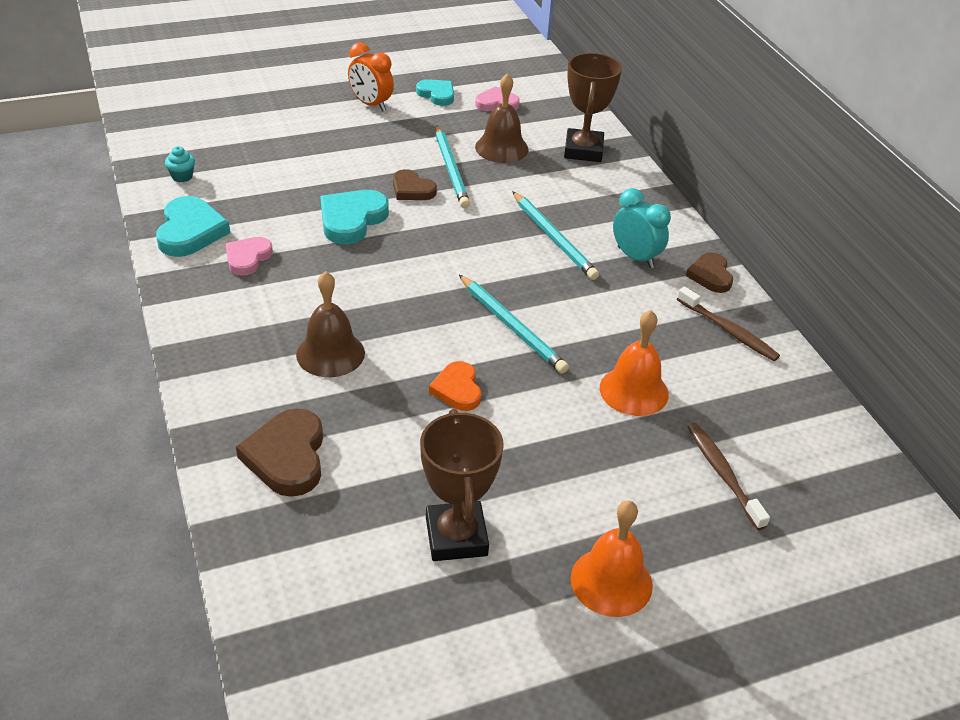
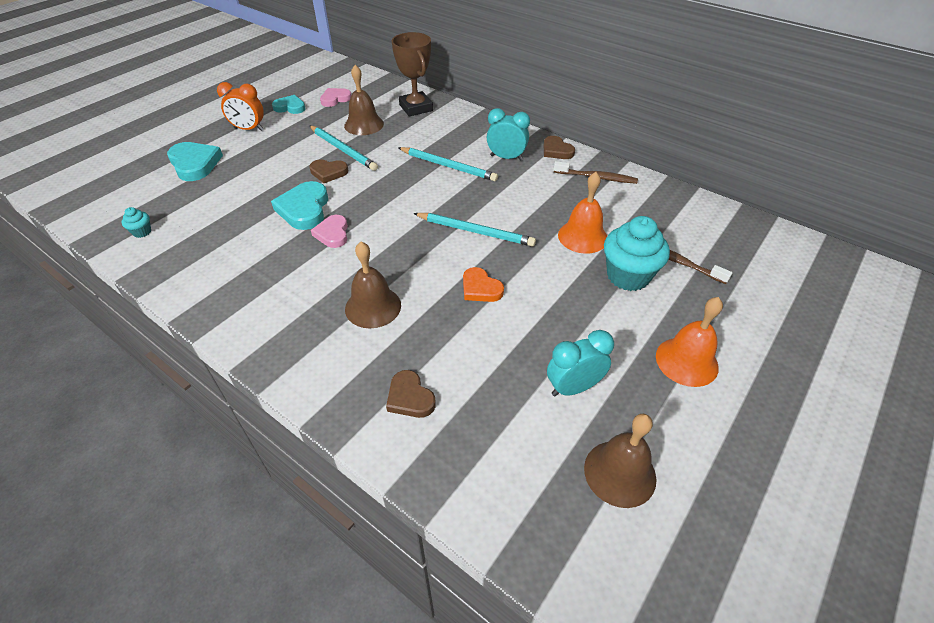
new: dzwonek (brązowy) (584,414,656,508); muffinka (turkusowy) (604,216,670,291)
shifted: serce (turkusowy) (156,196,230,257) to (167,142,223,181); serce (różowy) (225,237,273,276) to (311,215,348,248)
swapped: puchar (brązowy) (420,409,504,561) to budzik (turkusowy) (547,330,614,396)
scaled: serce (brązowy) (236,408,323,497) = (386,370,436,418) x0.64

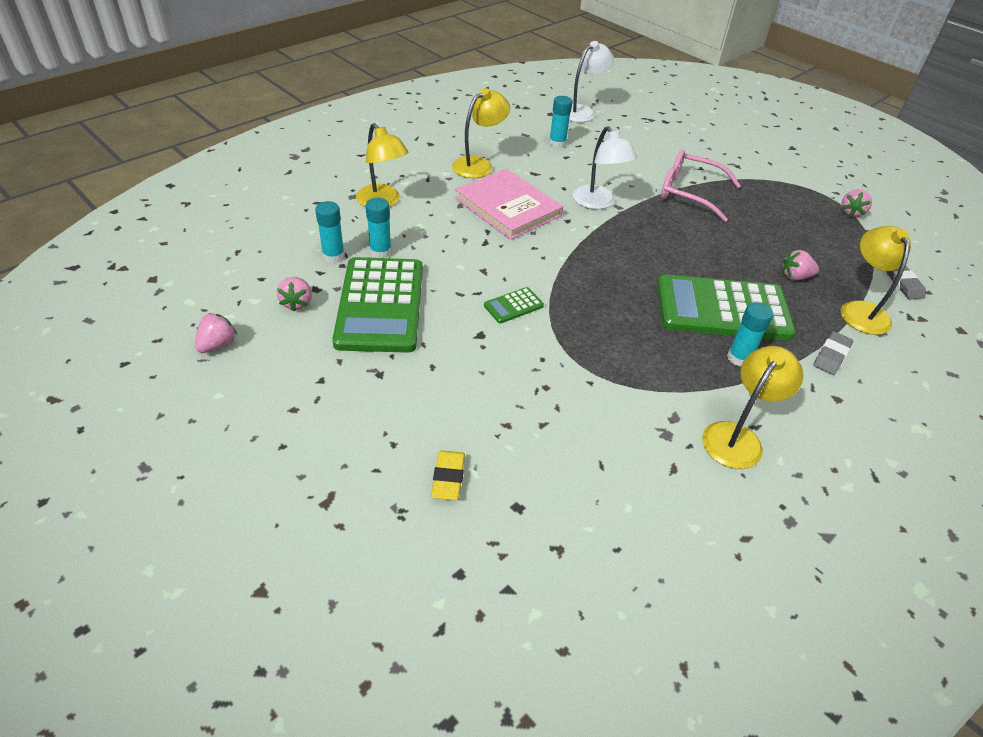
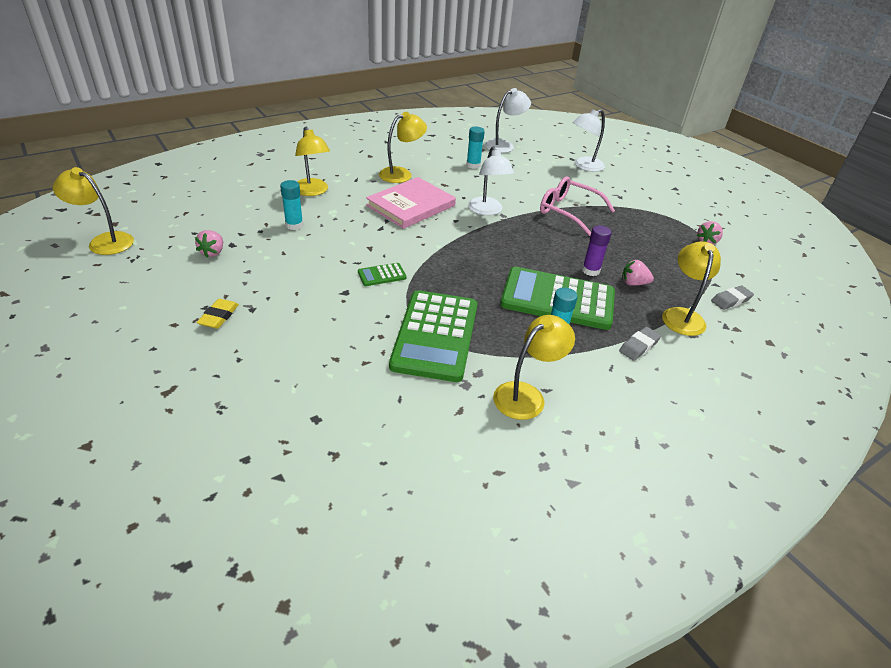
gone: truskawka (różowy) (195,313,237,353); klej w sztyfcie (turkusowy) (315,201,345,263)
new: lampka (żółty) (53,167,134,255); lampka (biały) (573,109,605,172); klej w sztyfcie (fioletowy) (582,225,612,276)
shifted: kalkulator (zielony) (332,257,423,353) to (389,290,478,382); gumka do mazania (żółty) (431,451,465,500) to (197,299,239,329)
rotated: książka (różowy) (455,168,563,240) = (366,177,456,229) 75 degrees clockwise; gumka do mazania (szary) (887,266,926,299) = (711,285,754,310) 60 degrees clockwise

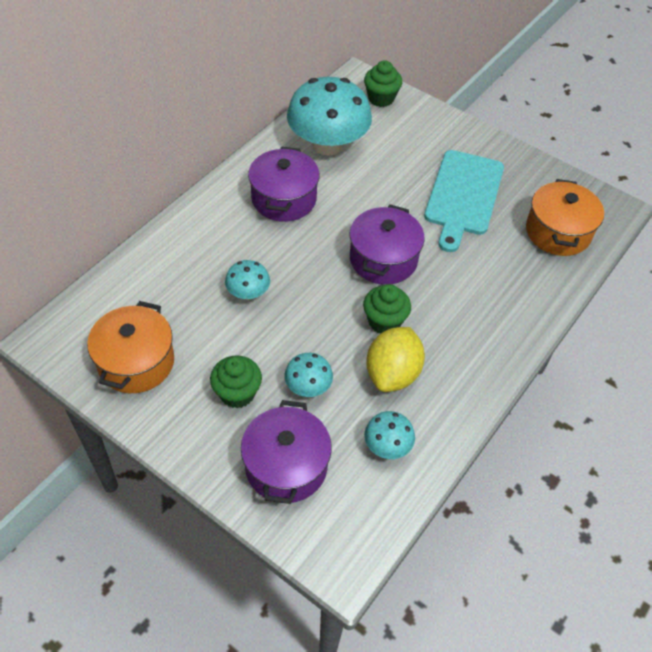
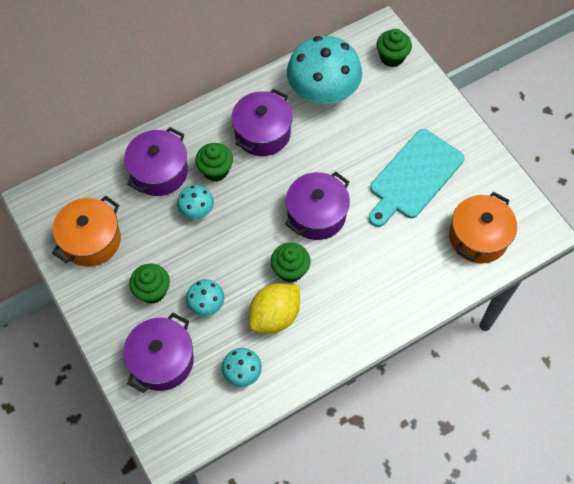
new: garnek (fioletowy) (124,127,188,196); muffinka (zielony) (195,143,233,181)

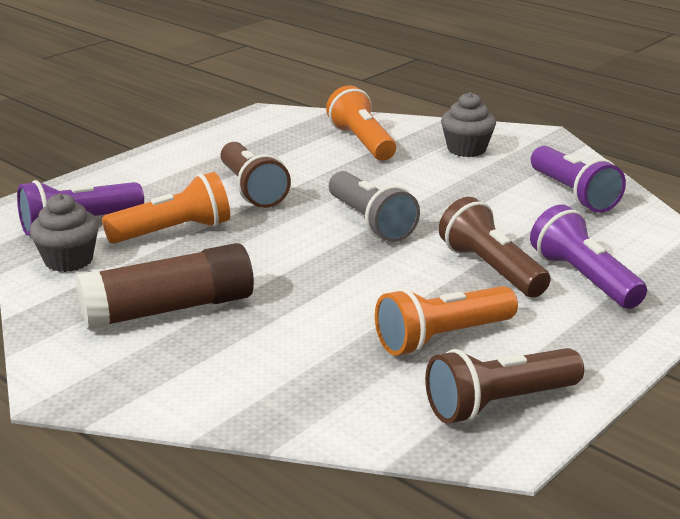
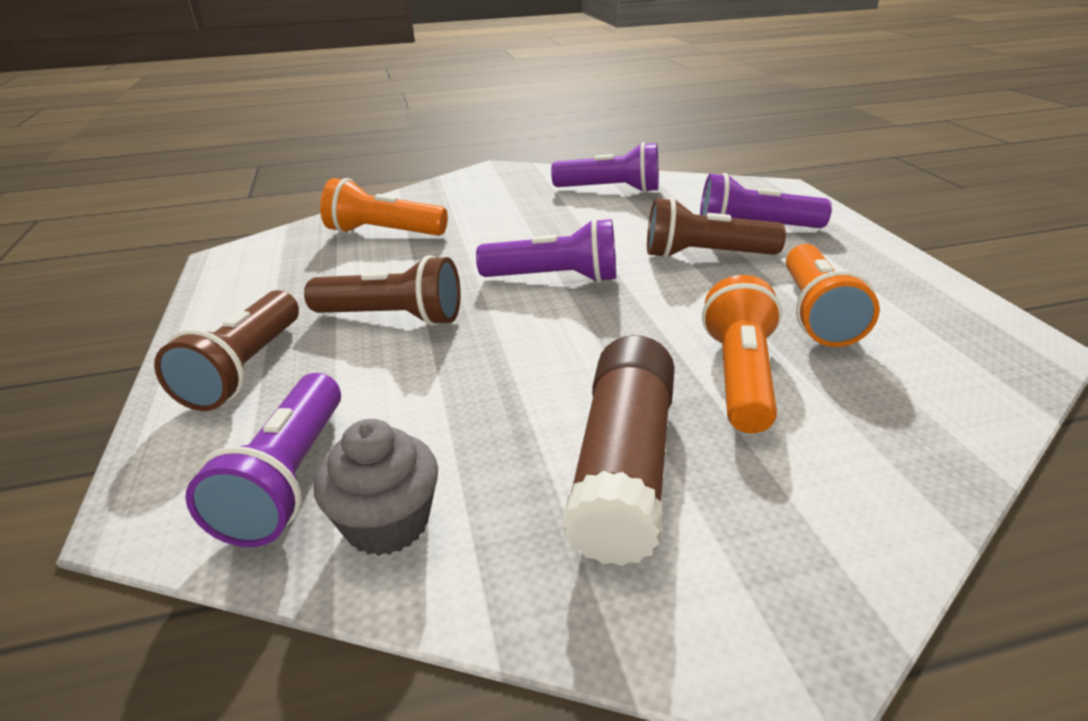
gone: muffinka (szary) (441,92,496,157)
shifted: latarka (pomarańczowy) (102,172,230,244) to (702,275,782,433); latarka (brązowy) (425,348,584,424) to (154,290,299,411)
repainted: latarka (szary) (329,171,420,242) to latarka (fioletowy) (476,218,616,283)

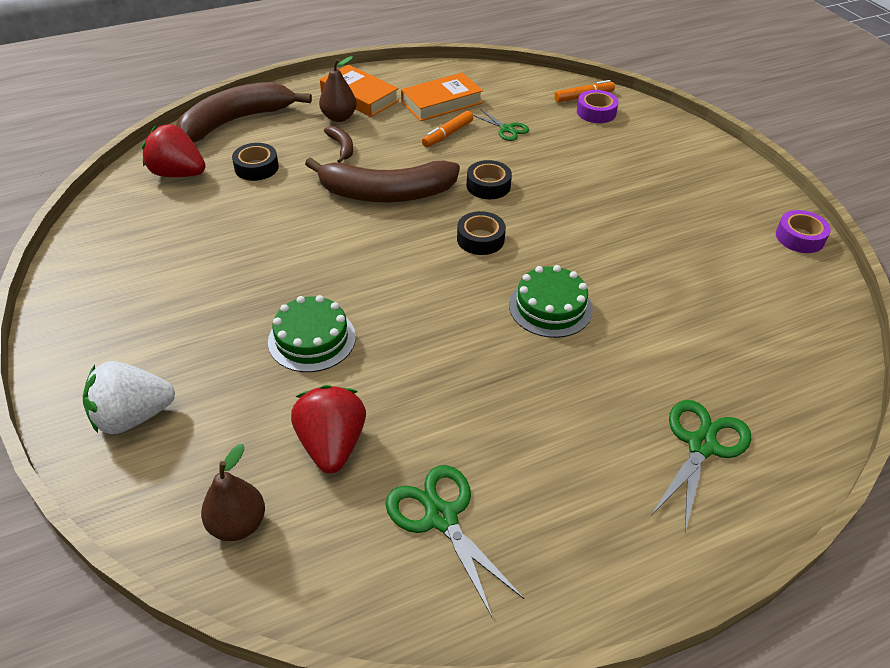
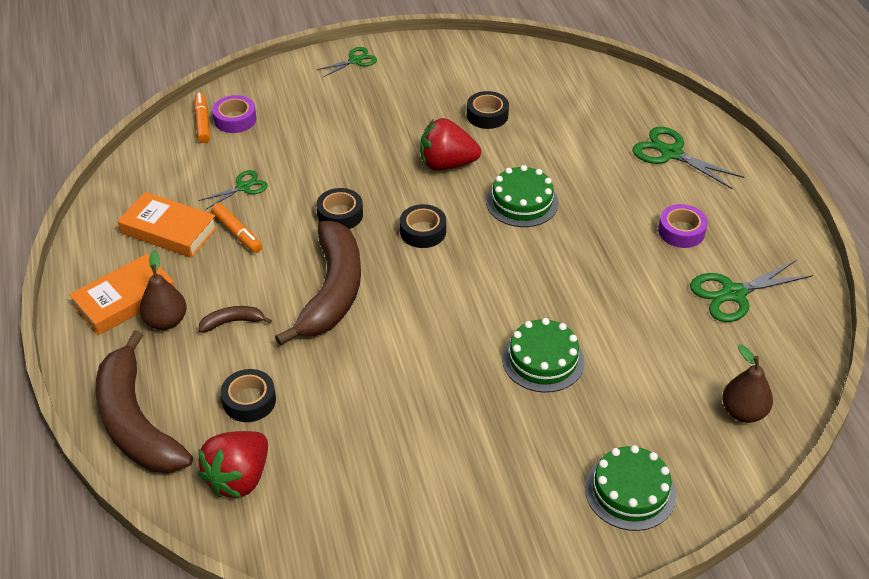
new: nożyczki (zielony) (317,47,377,77); taśma klejąca (czarny) (467,91,509,129)
shifted: truskawka (czerwony) (291,385,366,474) to (420,118,481,171); taśma klejąca (fioletowy) (776,210,831,253) to (658,204,708,248)
swapped: truskawka (biały) (83,361,175,434) to tort (zielony) (585,445,676,531)
rotated: książka (pomarańczowy) (401,73,483,121) = (118,192,217,258) 45 degrees counterclockwise

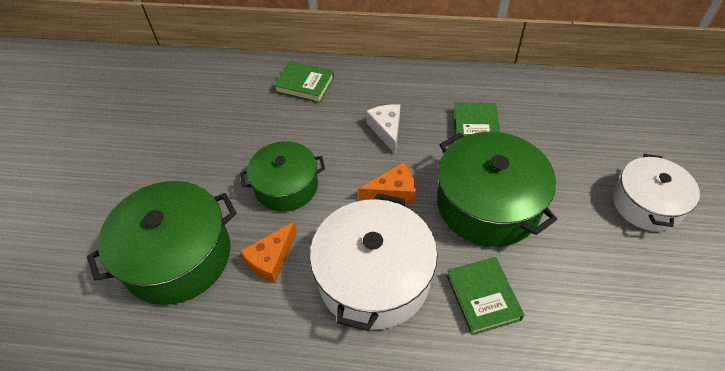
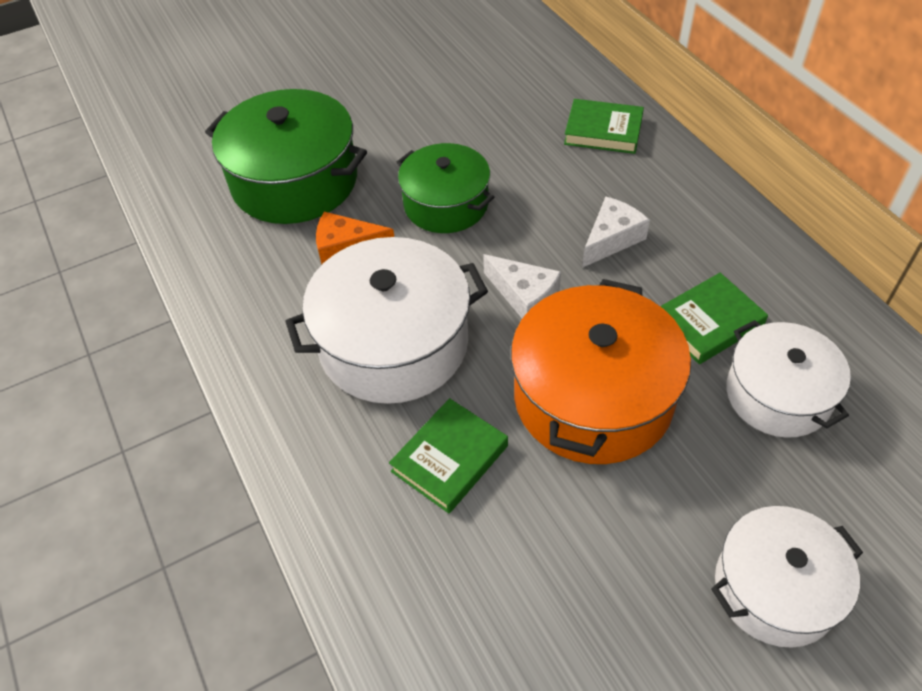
new: garnek (biały) (726,320,851,438)
repainted: ser (pomarańczowy) (358,162,416,203) to ser (biały) (483,254,561,318); garnek (zielony) (437,132,557,247) to garnek (pomarańczowy) (511,279,691,464)
rotated: książka (zielony) (274,61,334,103) = (564,99,644,154) 60 degrees counterclockwise

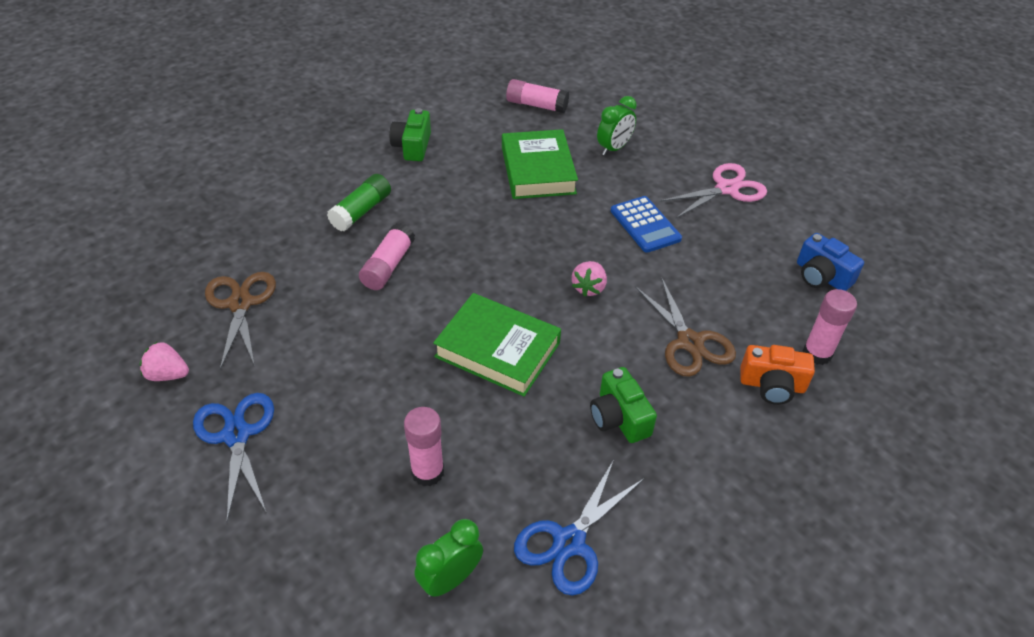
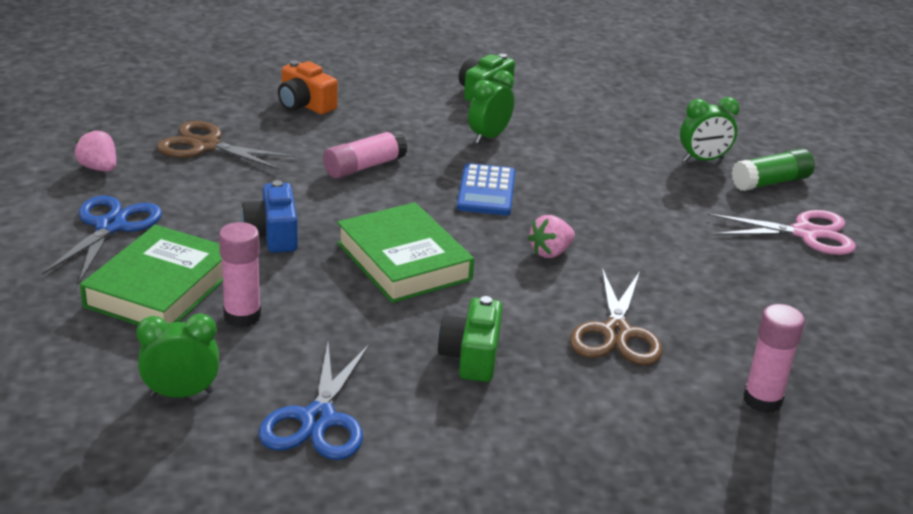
gone: klej w sztyfcie (różowy) (506,79,569,113)
new: budzik (zielony) (468,70,514,144)
shifted: klej w sztyfcie (zielony) (327,174,391,231) to (732,148,815,191); książka (zielony) (502,129,578,199) to (80,225,223,325); kalkulator (niebieski) (611,196,682,253) to (457,163,515,215); aparat fotograficzny (pomarańczowy) (740,345,815,405) to (278,60,338,114); aparat fotograficzny (niebieski) (797,233,864,291) to (241,180,298,253)
rotated: nożyczki (brązowy) (205,272,276,370) = (157,121,296,170) 90 degrees counterclockwise; nożyczki (niebieski) (514,460,644,596) = (259,343,369,460) 60 degrees counterclockwise

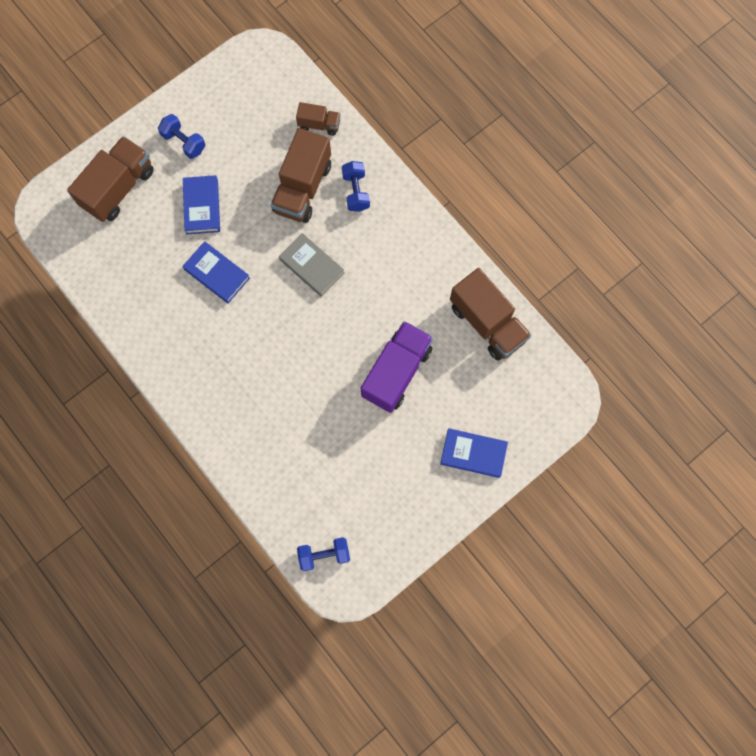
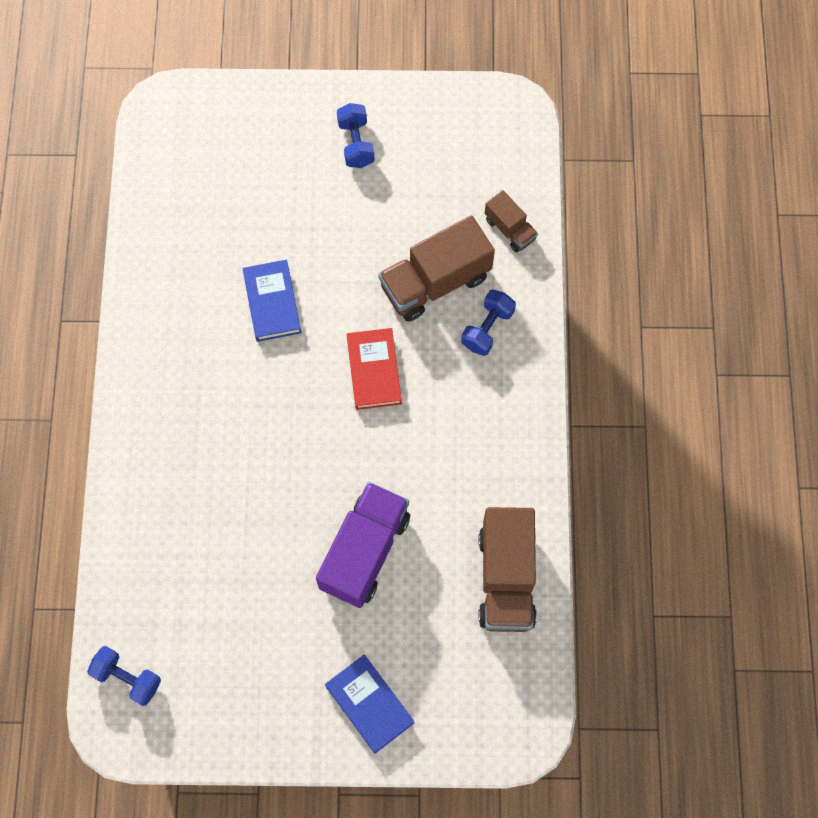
gone: ciężarówka (brązowy) (67,136,154,222); książka (niebieski) (183,175,220,234)
repainted: książka (szary) (279,233,344,297) to książka (czerwony) (347,328,402,410)
rotated: ciężarówka (fioletowy) (361,321,433,413) = (316,482,410,608) 45 degrees counterclockwise

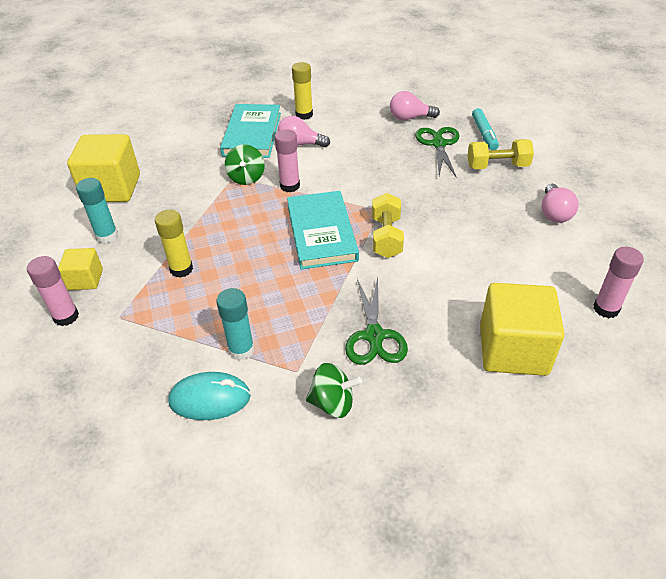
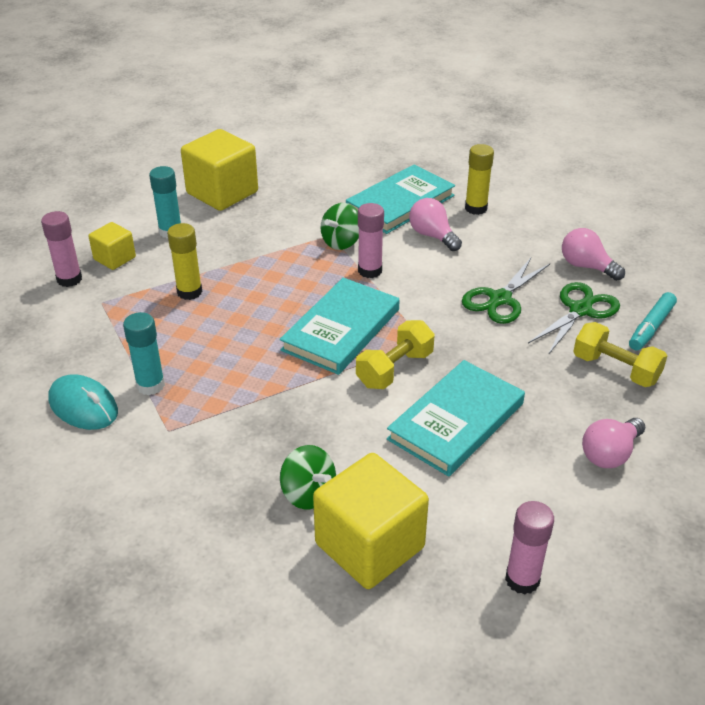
new: książka (turkusowy) (387,360,525,477)
shifted: bączek (zielony) (306,363,362,418) to (280,445,336,509); nożyczki (zielony) (345,277,408,365) to (462,258,550,324)

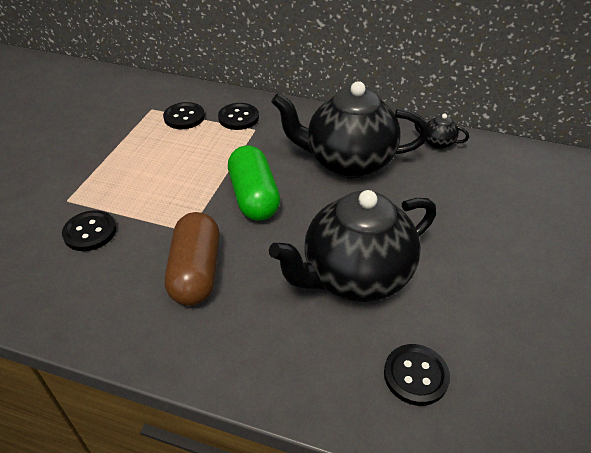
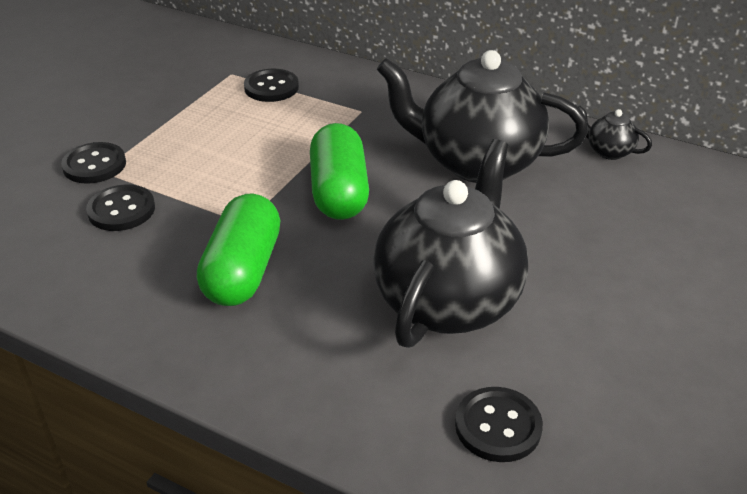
shifted: guzik (czarny) (218,103,259,130) to (61,142,126,184)
repainted: kapsułka (brązowy) (165,212,220,306) to kapsułka (zielony) (197,194,281,306)
rotated: imbryk (czarny) (269,190,436,302) = (373,139,528,348) 135 degrees clockwise

